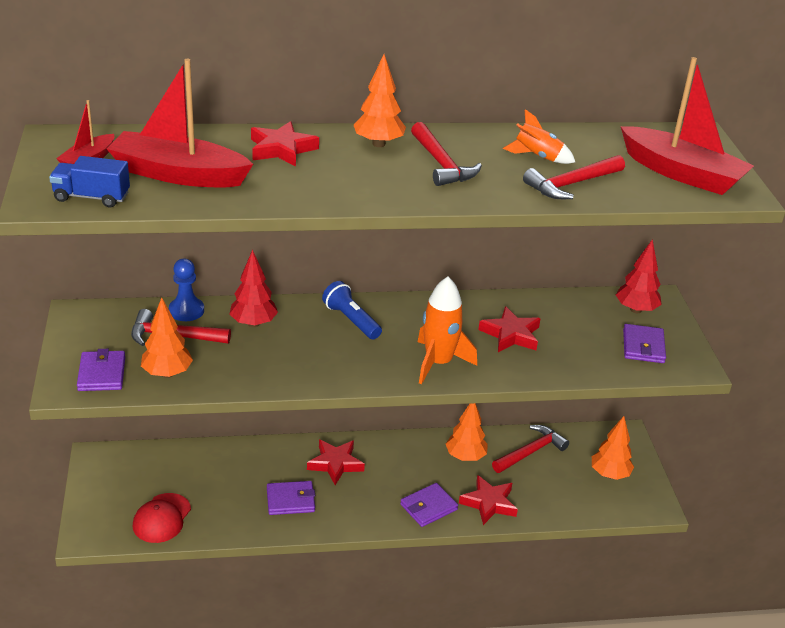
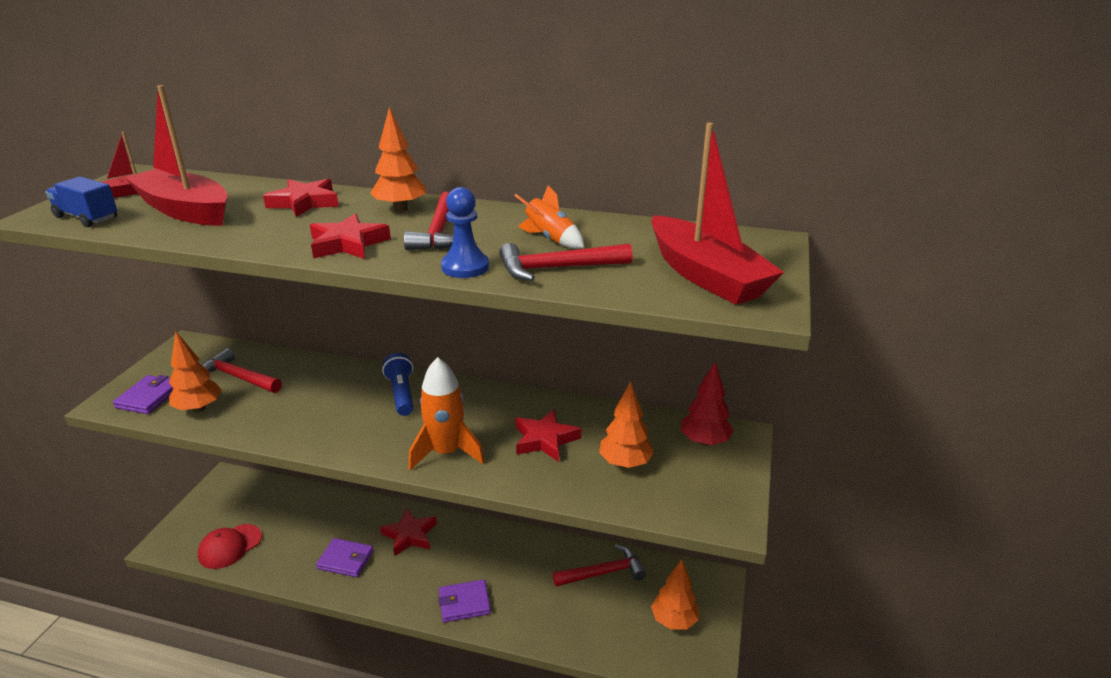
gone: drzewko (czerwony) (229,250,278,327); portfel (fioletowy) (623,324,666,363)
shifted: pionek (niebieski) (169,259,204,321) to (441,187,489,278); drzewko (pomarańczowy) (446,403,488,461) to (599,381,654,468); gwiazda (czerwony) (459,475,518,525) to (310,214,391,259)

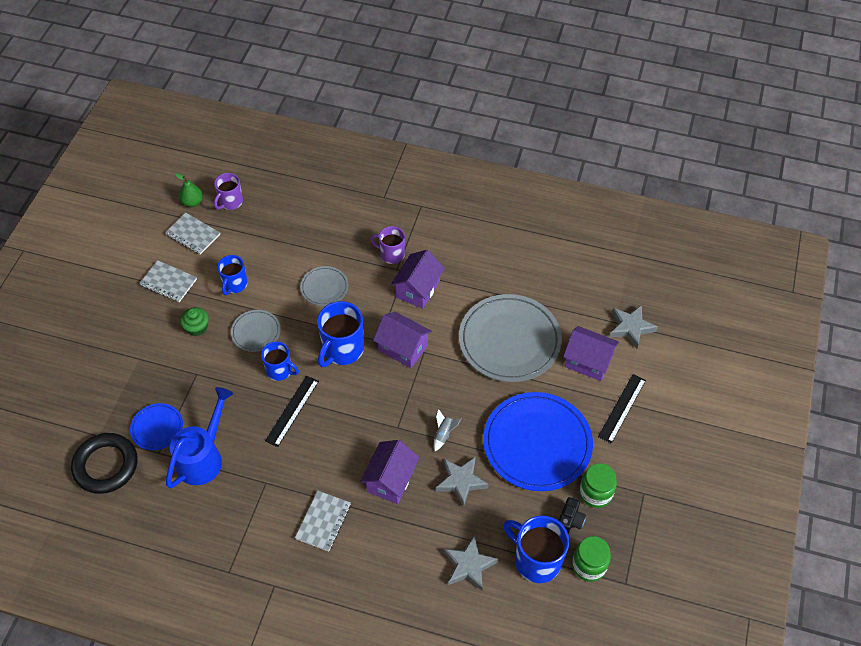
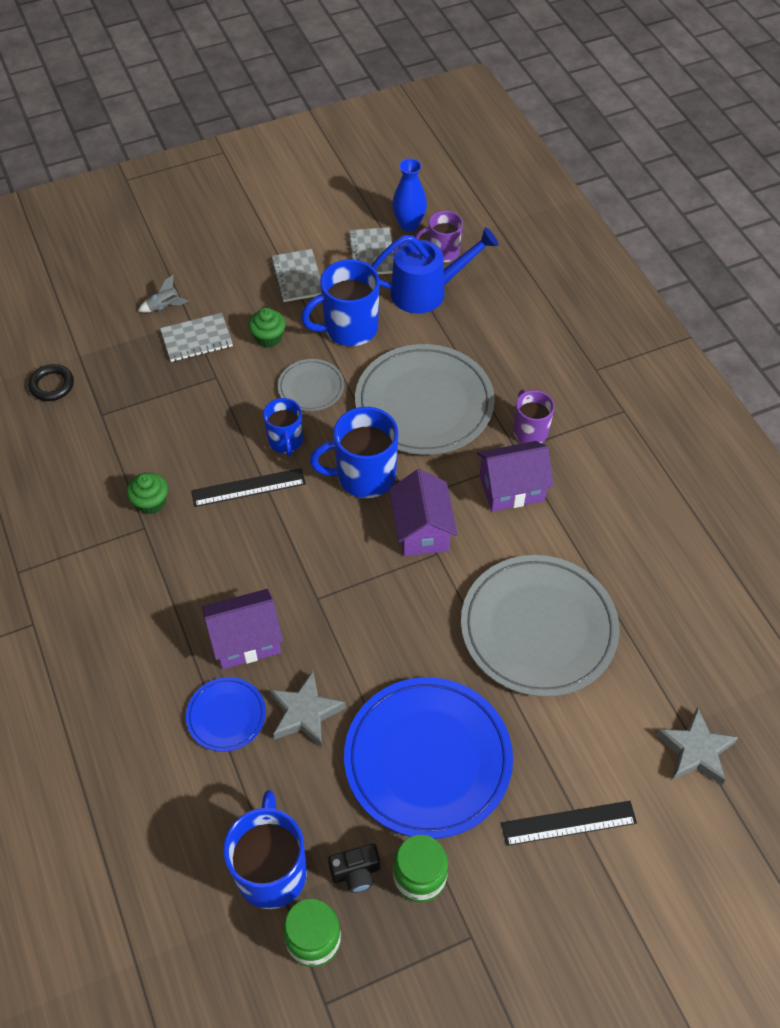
gone: gwiazda (szary) (444,536,498,591); domek (fioletowy) (563,326,619,381)
new: muffinka (zielony) (127,472,168,514)
shifted: talerz (niebieski) (130,403,183,450) to (186,677,266,752); konewka (niebieski) (166,387,233,488) to (371,227,498,314); zeszyt (szary) (295,491,351,551) to (160,313,233,362); rakieta (szary) (434,409,462,451) to (138,275,189,313)
swapped: gruszka (zielony) (175,173,203,207) to wazon (niebieski) (392,158,427,232)
scaled: pierścień (czarny) (71,433,137,494) = (28,364,74,401) x0.55; kubek (niebieski) (217,255,248,295) = (301,259,379,346) x1.62; talerz (szary) (300,266,349,306) = (355,344,495,455) x2.07

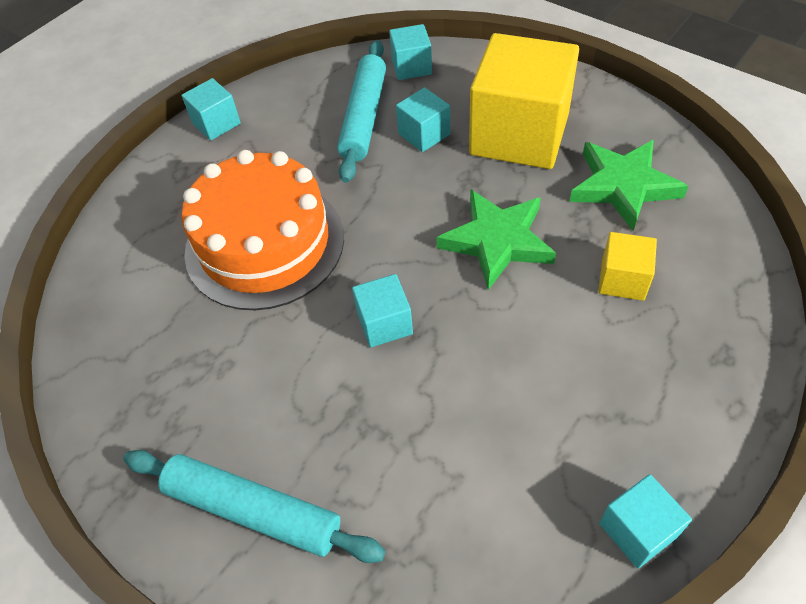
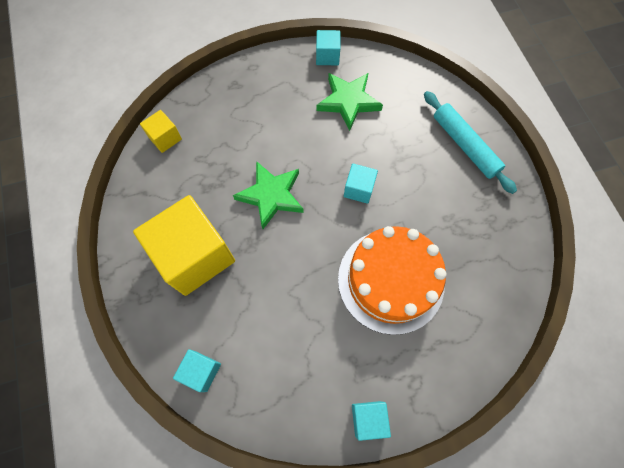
gone: wałek do ciasta (turkusowy) (337,40,386,183); sześcian (turkusowy) (396,87,450,152)
shifted: gwiazda (zielony) (569,140,688,231) to (316,73,383,131); sześcian (żółty) (598,232,657,301) to (140,110,182,153)

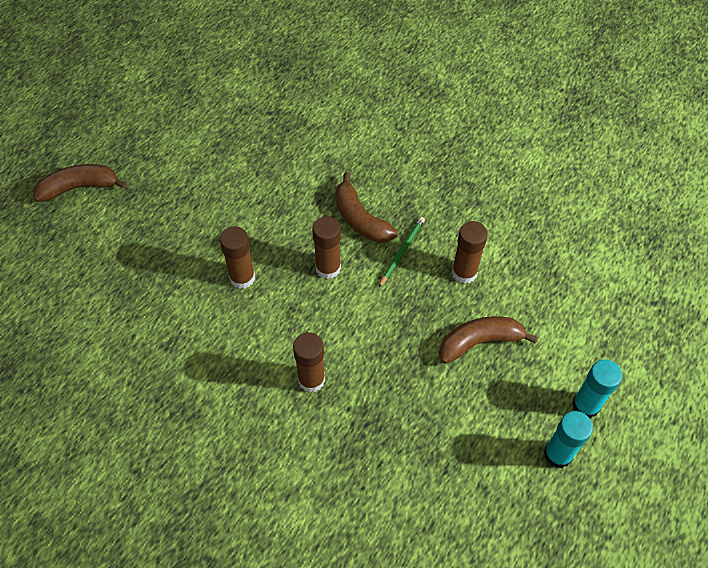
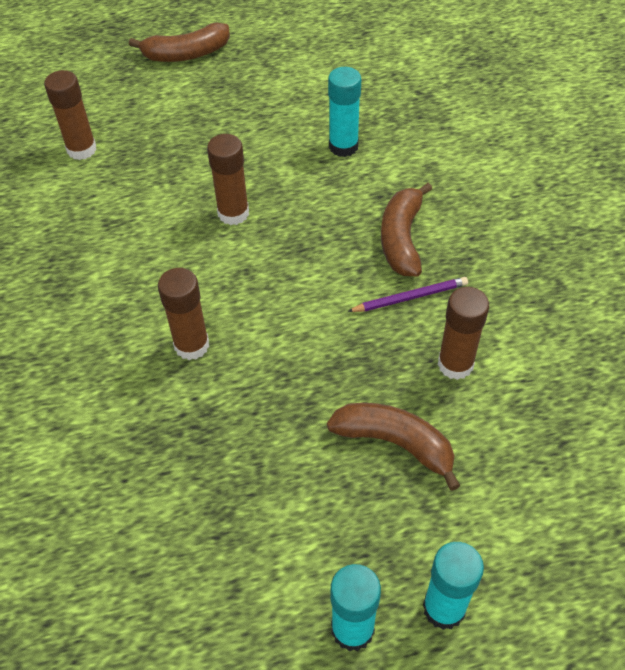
new: klej w sztyfcie (turkusowy) (328,67,361,157)
shifted: klej w sztyfcie (brązowy) (312,216,341,279) to (44,70,97,160)
repainted: ołówek (zielony) (378,217,425,288) to ołówek (fioletowy) (347,277,468,312)
rotated: banan (brązowy) (34,164,127,202) = (129,23,230,62) 135 degrees clockwise

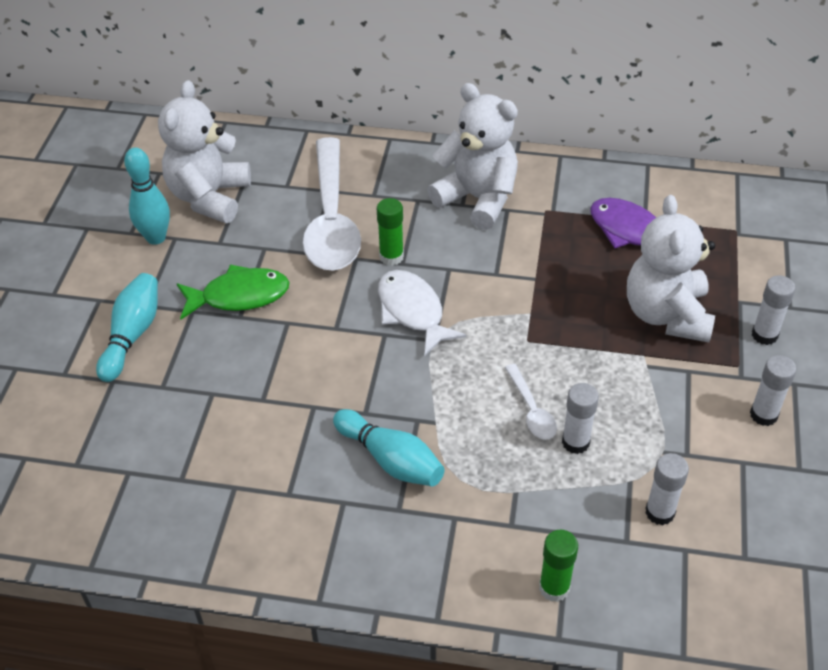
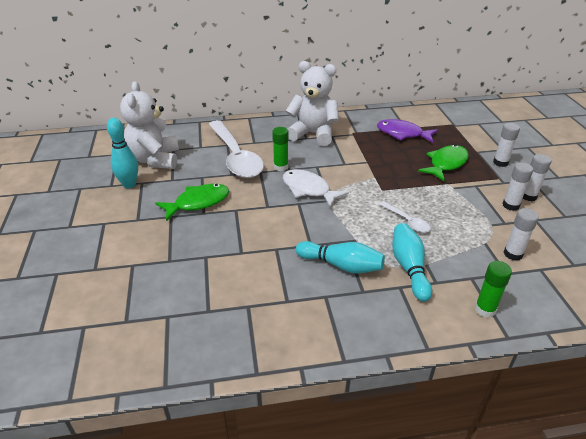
shifted: kręgiel (turkusowy) (96,273,158,382) to (392,223,432,302); klej w sztyfcie (biały) (562,383,599,454) to (502,163,533,211)
swapped: miś (biały) (627,195,715,342) to ryba (zielony) (418,145,469,181)

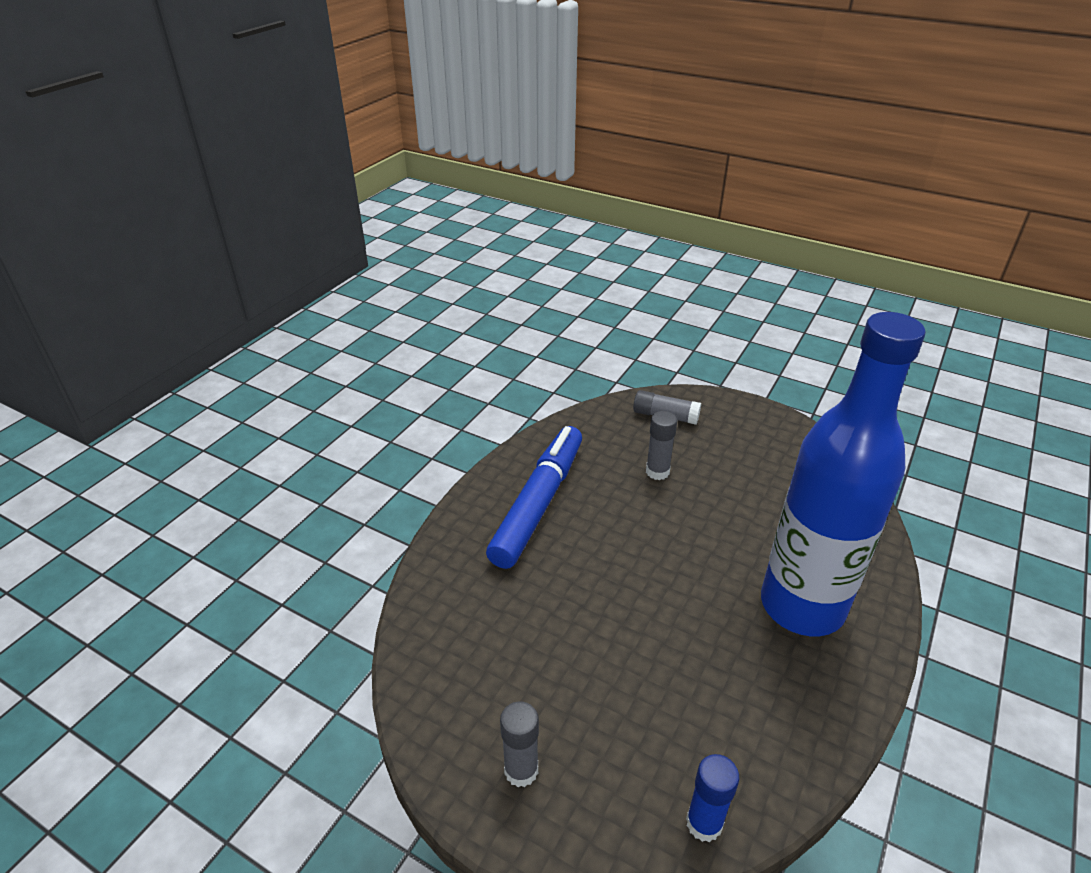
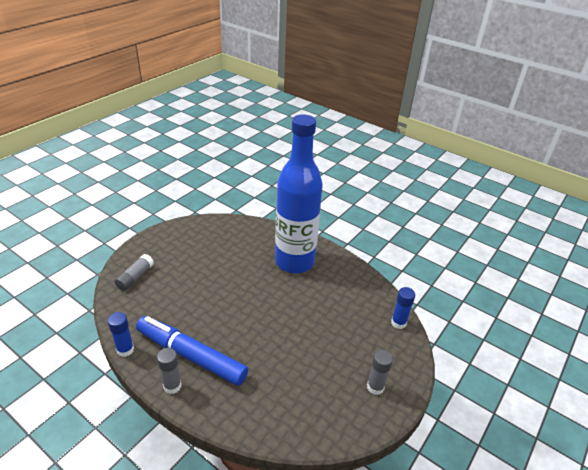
new: klej w sztyfcie (niebieski) (108,312,134,357)
shifted: klej w sztyfcie (szary) (646,411,677,480) to (157,348,181,394)

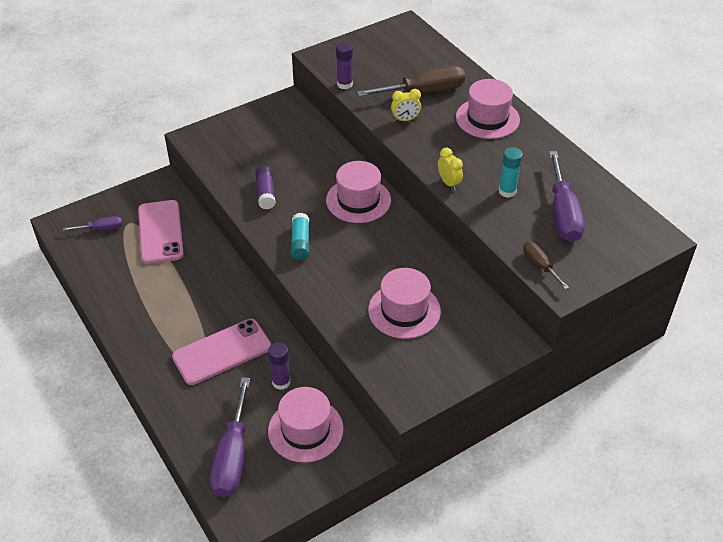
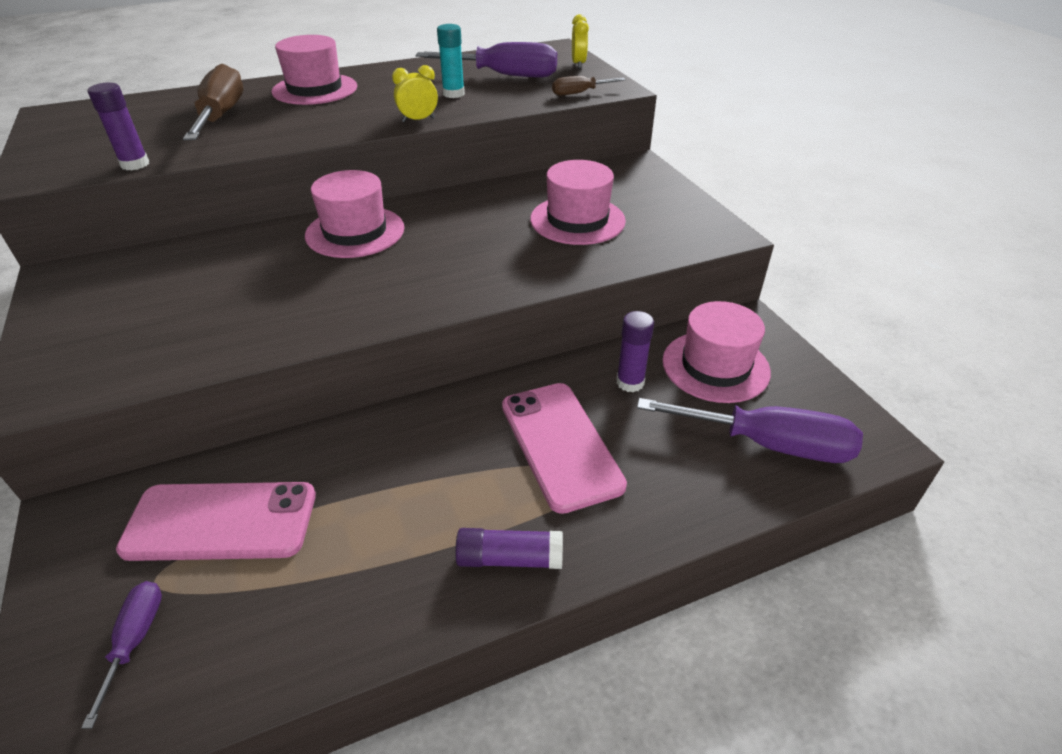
gone: klej w sztyfcie (turkusowy) (291,213,309,260)
shifted: klej w sztyfcie (fioletowy) (255,166,276,210) to (455,528,563,569); budzik (żółty) (391,89,421,122) to (572,14,589,69)

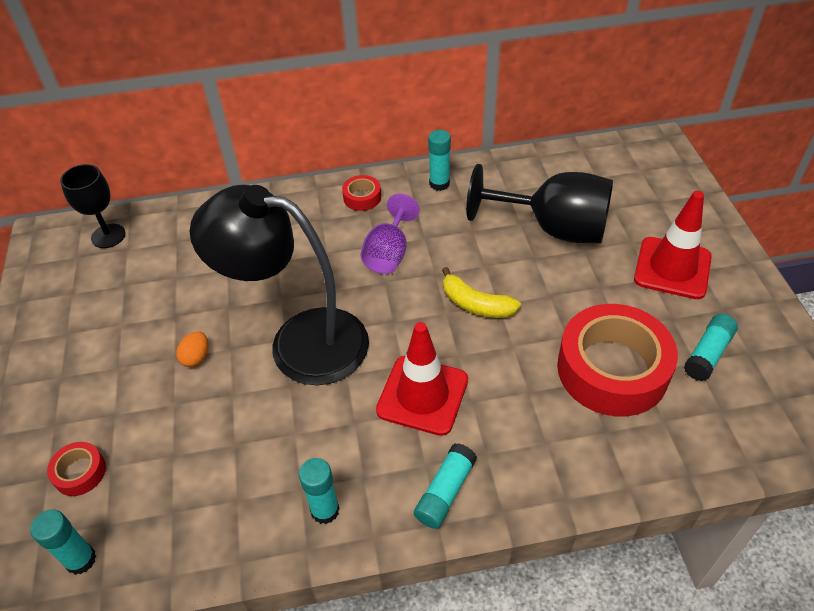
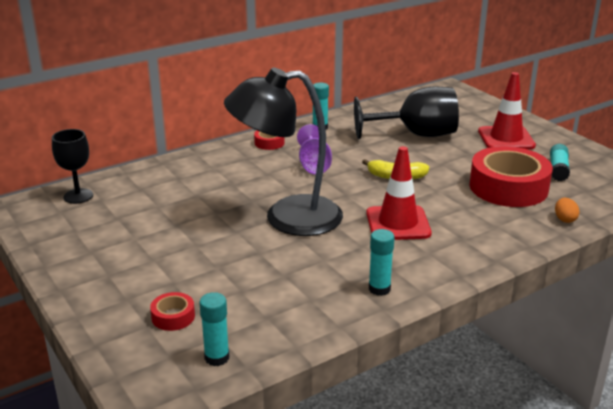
gone: klej w sztyfcie (turkusowy) (414,443,477,529)
shifted: jajko (pomarańczowy) (176,331,208,367) to (555,198,580,223)

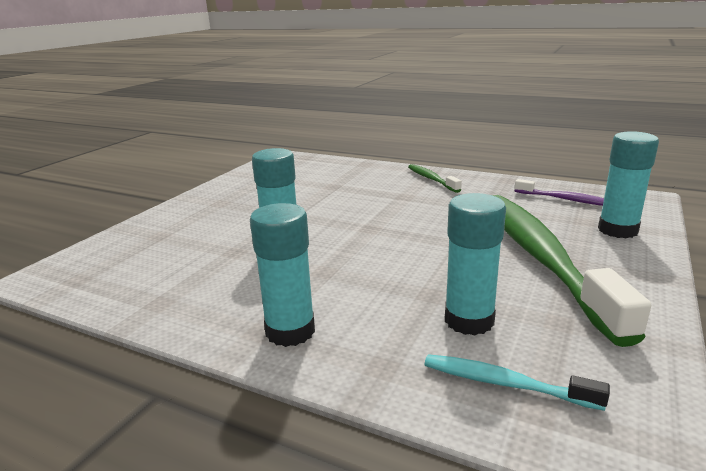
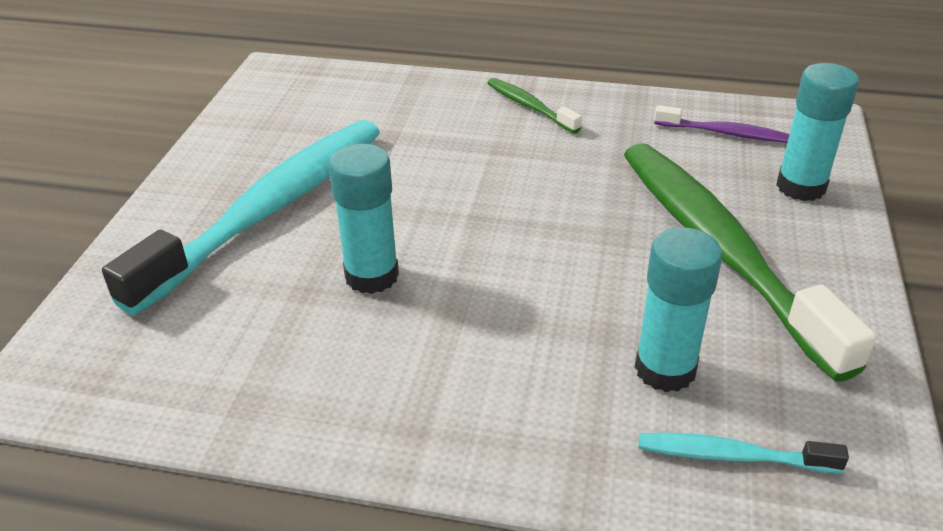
gone: klej w sztyfcie (turkusowy) (250,203,315,347)
new: szczoteczka do zębów (turkusowy) (102,120,380,315)

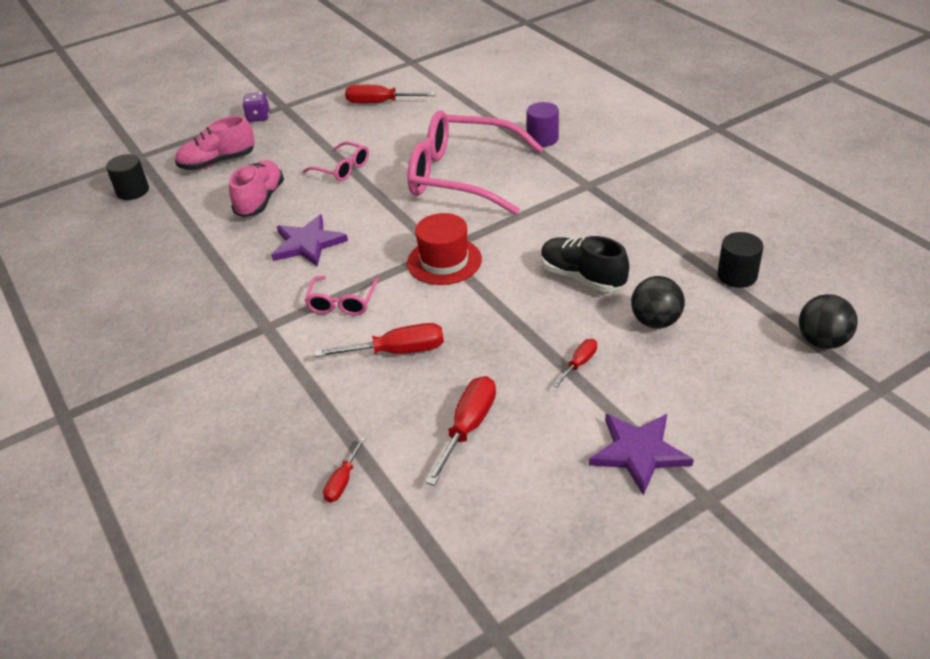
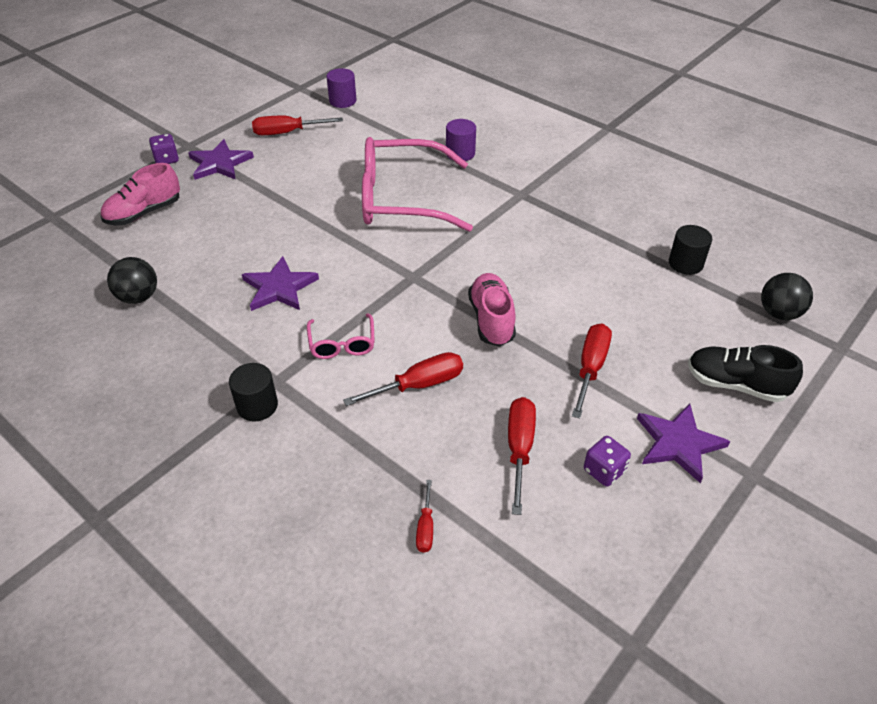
gone: okulary (różowy) (303,141,369,181); kapelusz (czerwony) (407,213,482,285)
new: gwiazda (fioletowy) (188,139,254,180); walec (fioletowy) (326,68,356,108); kostka do gry (fioletowy) (584,436,631,486)
shifted: walec (czarny) (106,154,149,200) to (229,363,278,422); but (różowy) (229,160,284,217) to (468,273,516,346); but (czarny) (541,236,629,292) to (688,345,803,402); piłka (czarny) (631,276,685,328) to (107,257,157,304)
scaled: śrubokręt (czerwony) (553,339,597,388) = (572,323,612,419) x1.79

